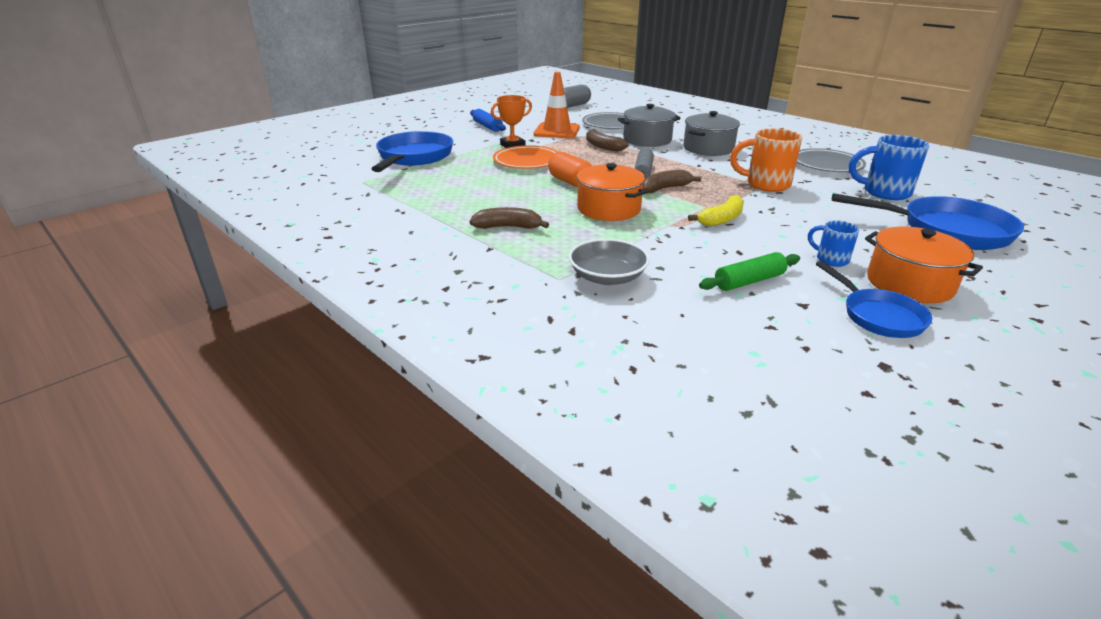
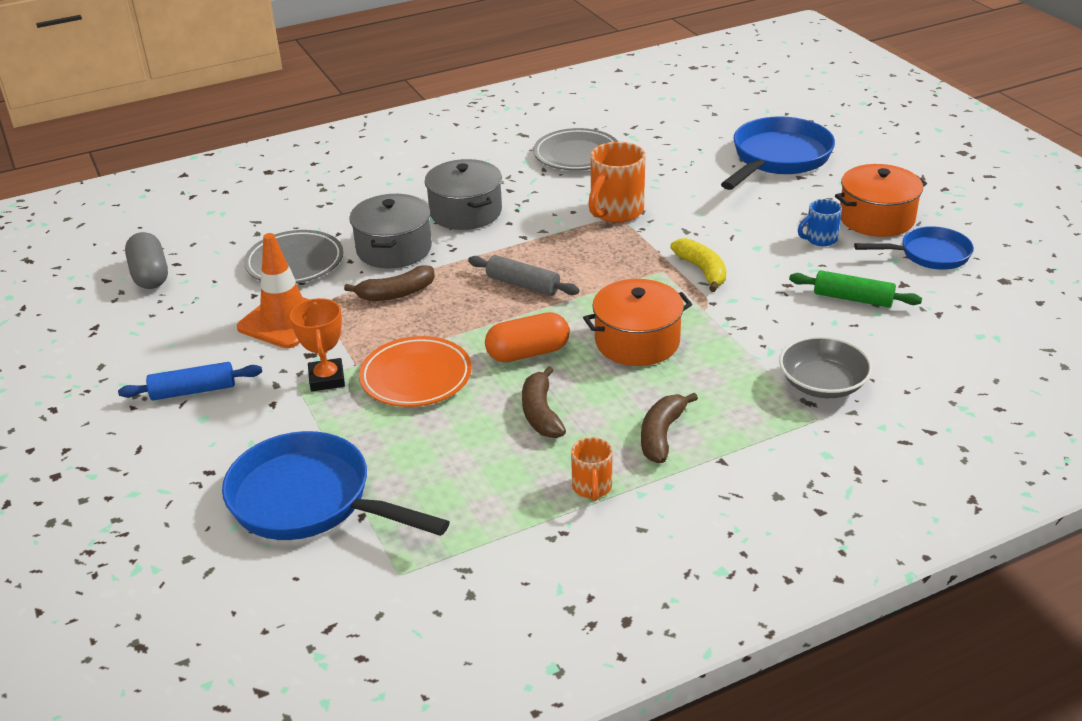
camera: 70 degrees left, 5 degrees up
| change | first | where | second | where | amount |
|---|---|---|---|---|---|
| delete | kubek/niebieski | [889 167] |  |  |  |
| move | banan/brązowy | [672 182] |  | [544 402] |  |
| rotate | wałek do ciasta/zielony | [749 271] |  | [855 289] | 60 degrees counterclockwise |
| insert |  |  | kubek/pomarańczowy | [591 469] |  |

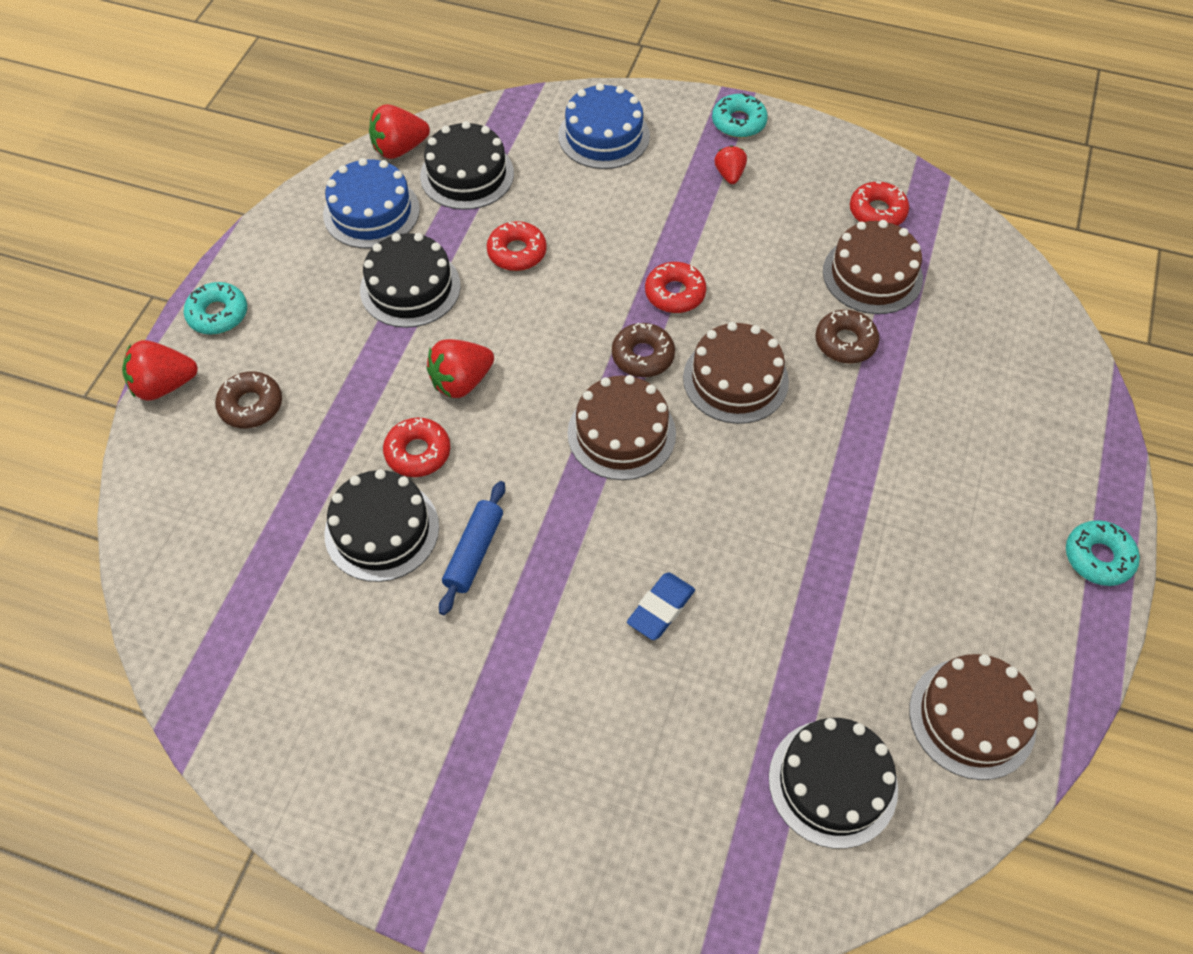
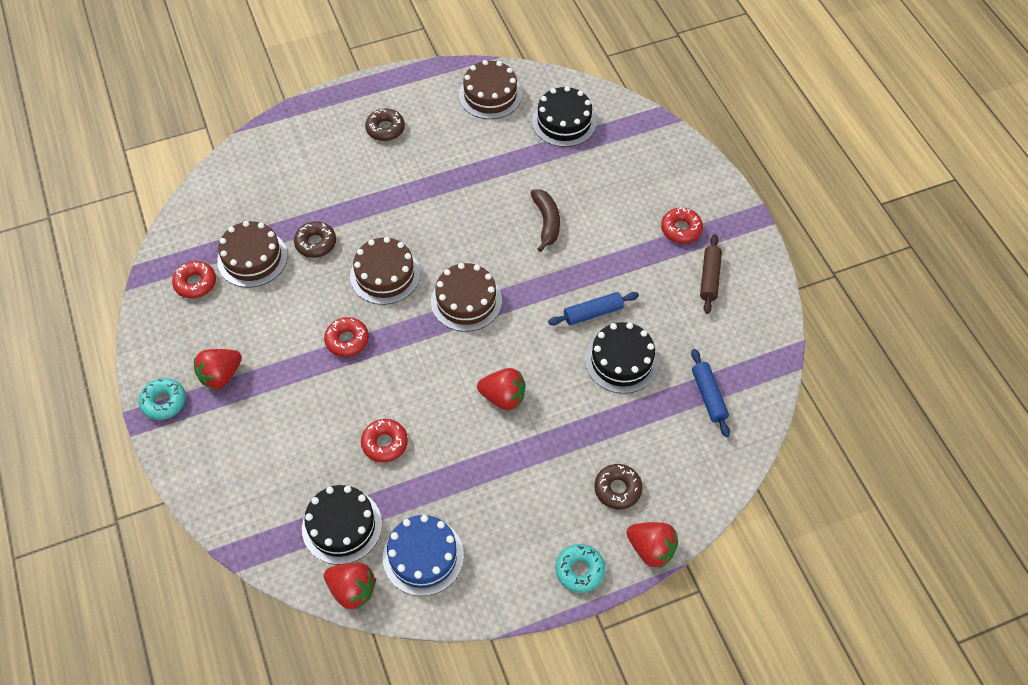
camera: 130 degrees left, 0 degrees up
| change | first | where | second | where | amount |
|---|---|---|---|---|---|
| delete | tort/niebieski | [604 126] |  |  |  |
| resize | truskawka/czerwony | [730 164] |  | [218 369] | x1.61 |
| delete | tort/czarny | [410 280] |  |  |  |
| move | donut/brązowy | [643 349] |  | [385 124] |  |
| move | donut/czerwony | [416 447] |  | [682 225] |  |
| delete | donut/turkusowy | [1103 553] |  |  |  |
| replace | gumka do mazania/niebieski | [661 606] | banan/brązowy | [545 220] |  |
| insert |  |  | wałek do ciasta/brązowy | [711 274] |  |
| insert |  |  | wałek do ciasta/niebieski | [710 393] |  |

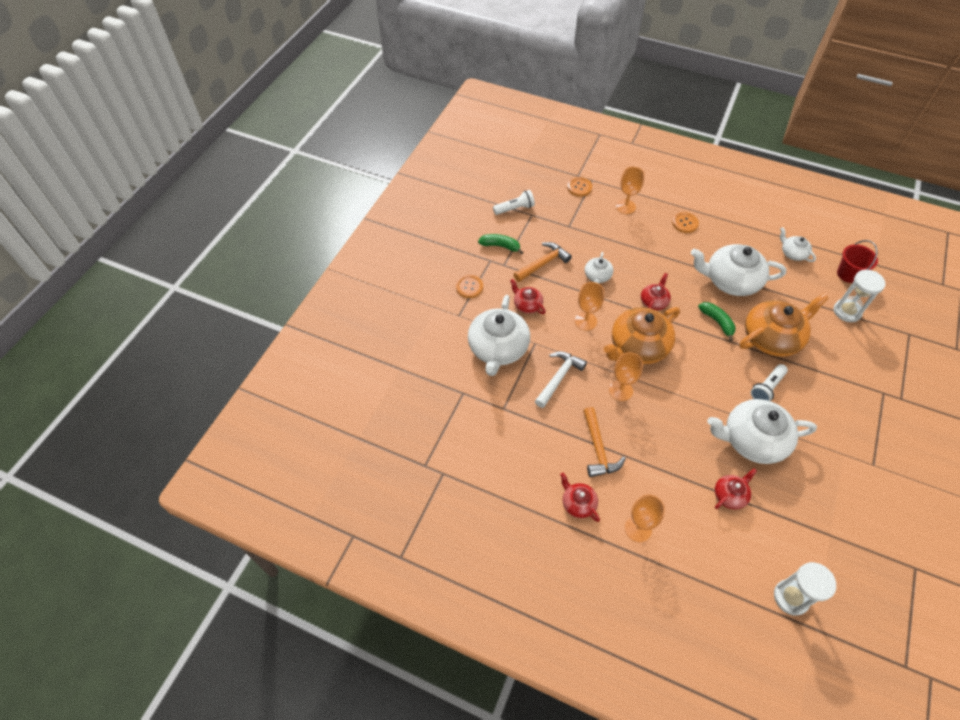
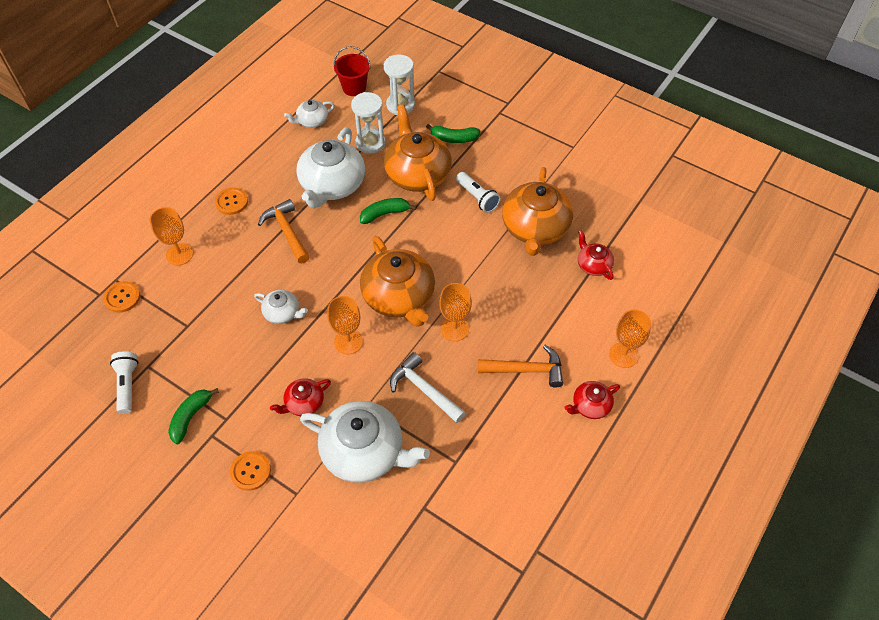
camera: 80 degrees left, 0 degrees up
| change | first | where | second | where | amount |
|---|---|---|---|---|---|
| move | młotek/pomarańczowy | [542 262] |  | [284 231] |  |
| delete | imbryk/czerwony | [656 291] |  |  |  |
| recolor | imbryk/biały | [762 431] | imbryk/pomarańczowy | [537 211] |  |
| move | klepsydra/biały | [805 589] |  | [368 123] |  |
| insert |  |  | banan/zielony | [453 133] |  |

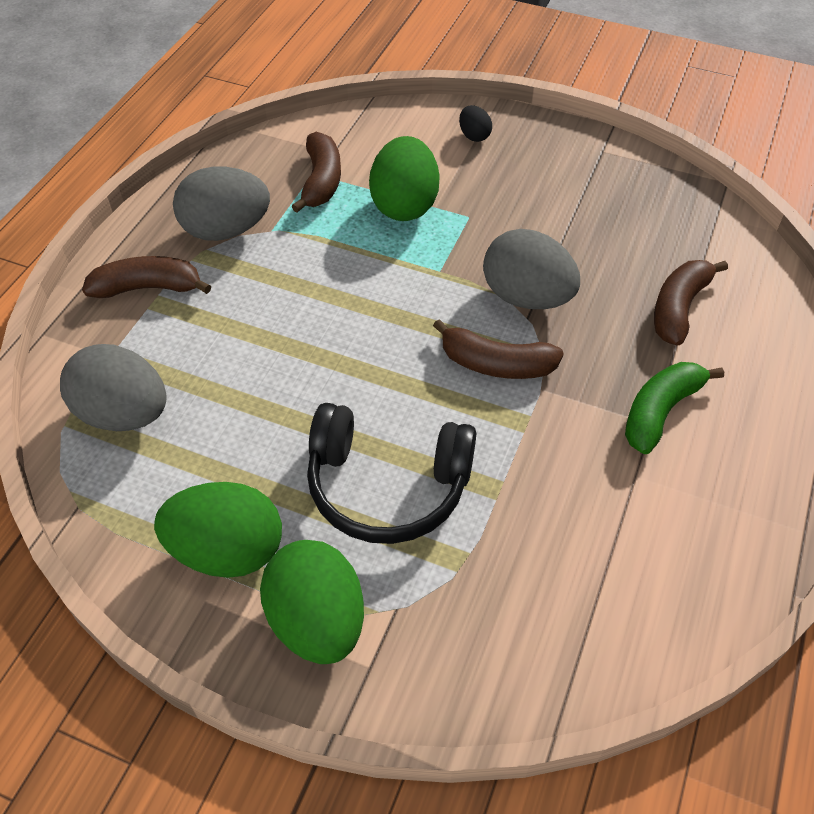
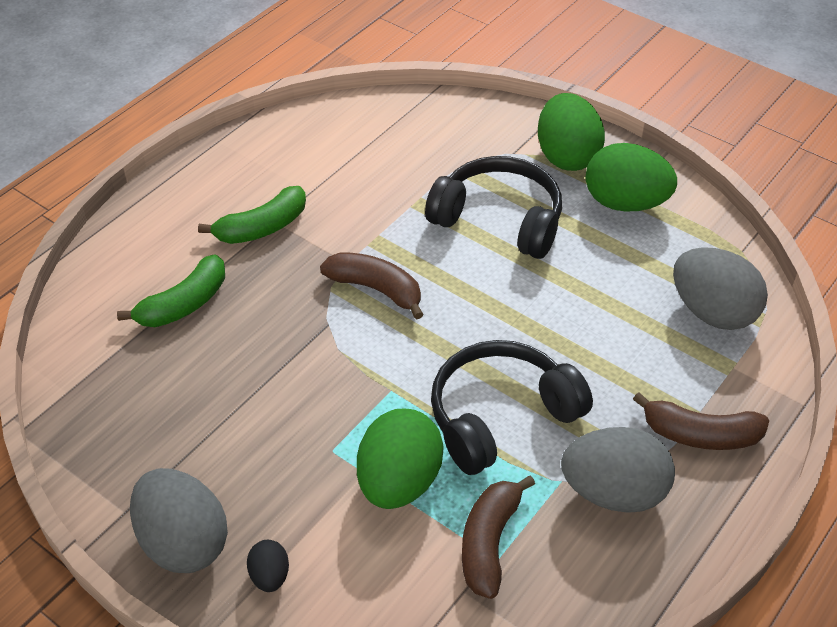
camera: 165 degrees left, 5 degrees down
| change | first | where | second | where | amount |
|---|---|---|---|---|---|
| move | jajko/szary | [531 269] |  | [179 520] |  |
| recolor | banan/brązowy | [691 303] | banan/zielony | [171 290] |  |
| insert |  |  | słuchawki/czarny | [512 407] |  |

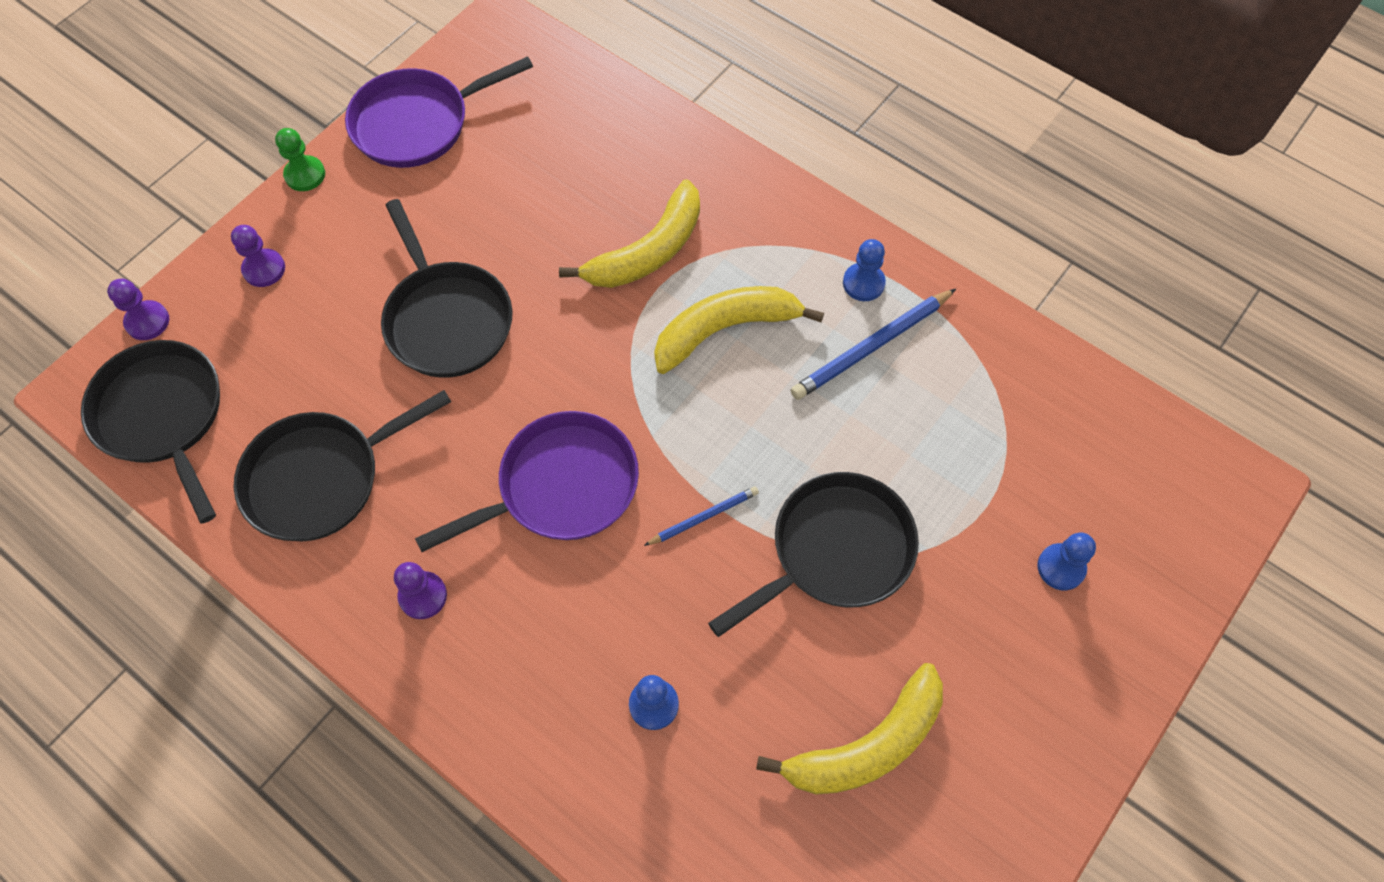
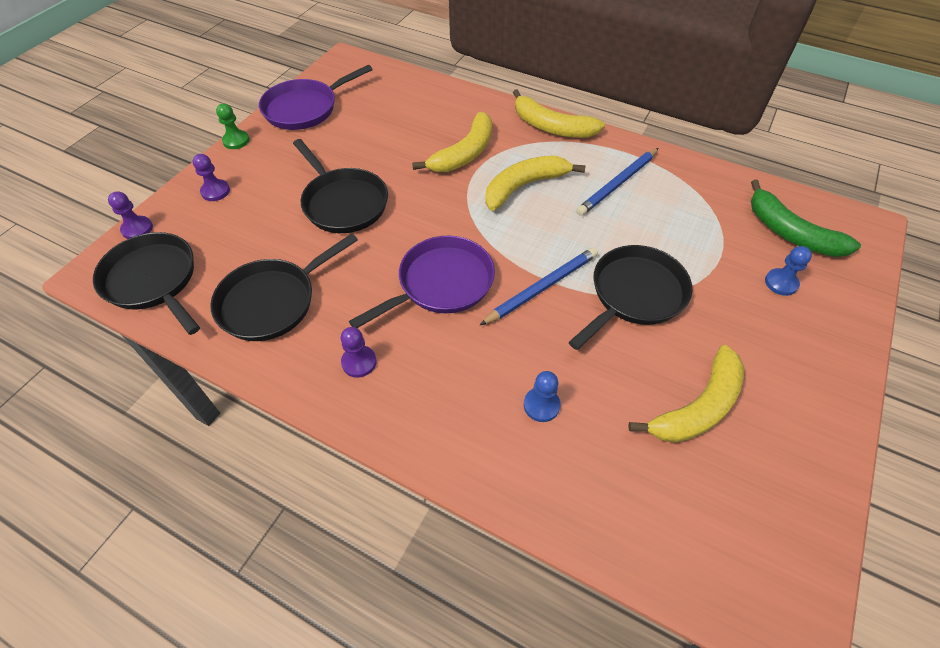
camera: 10 degrees left, 10 degrees down
| change | first | where | second | where | amount |
|---|---|---|---|---|---|
| delete | pionek/niebieski | [864 270] |  |  |  |
| resize | ołówek/niebieski | [701 516] |  | [539 286] | x1.75 |
| insert |  |  | banan/żółty | [559 113] |  |
| insert |  |  | banan/zielony | [806 218] |  |

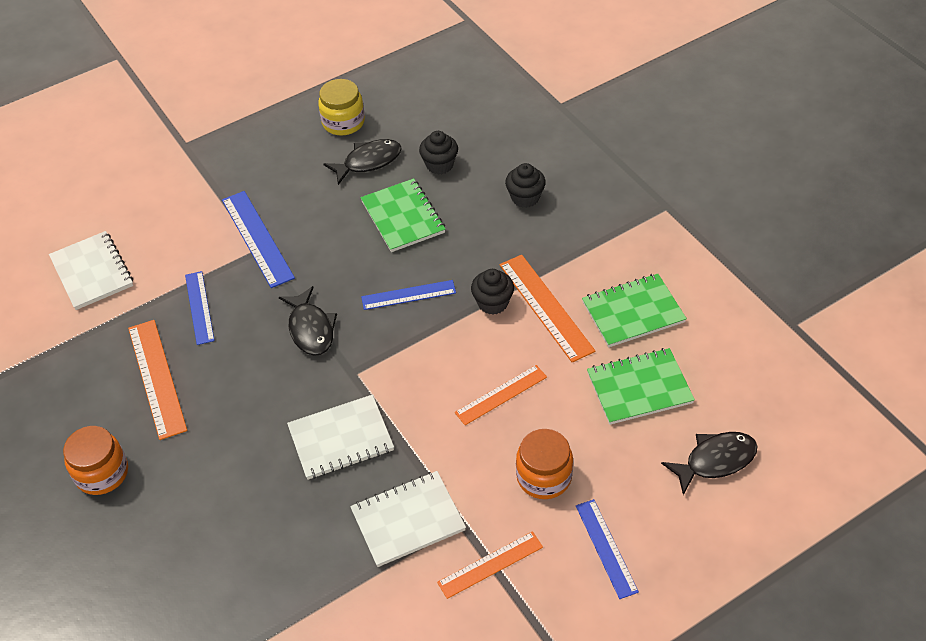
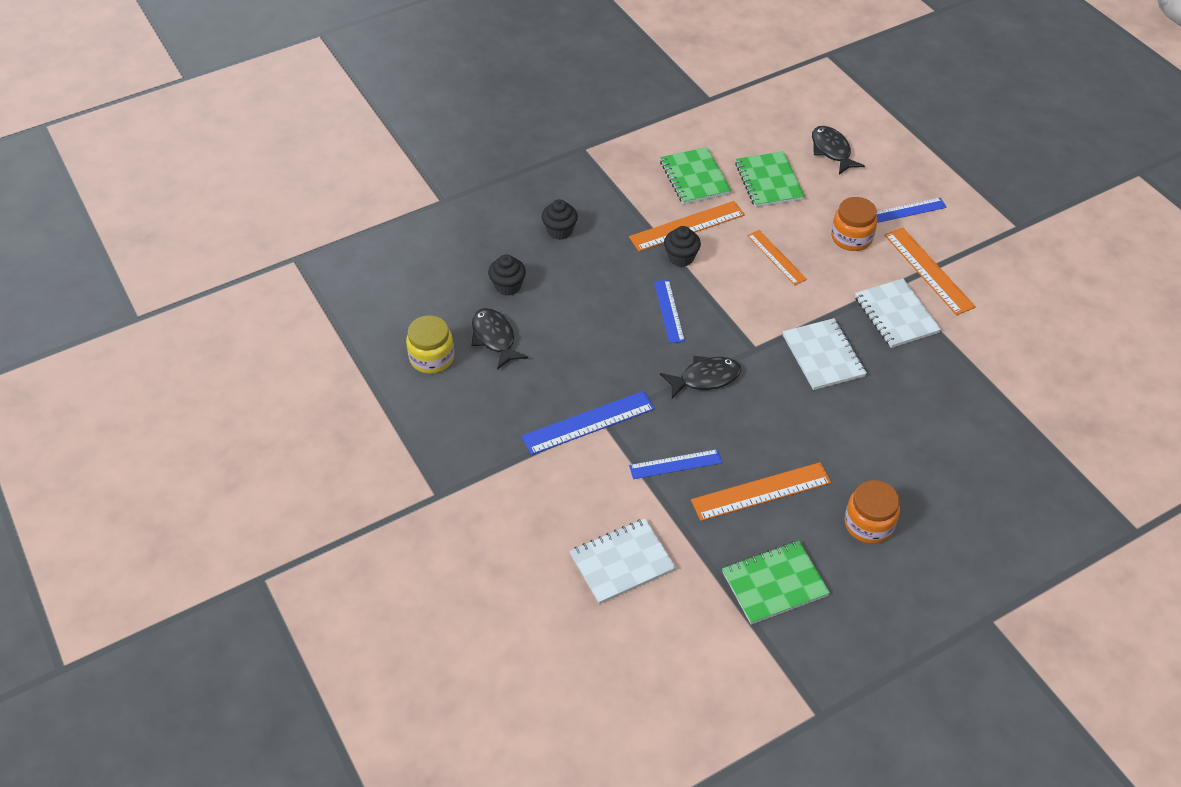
camera: 90 degrees left, 0 degrees up
| change | first | where | second | where | amount |
|---|---|---|---|---|---|
| move | zeszyt/zielony | [403 215] |  | [776 583] |  |
| resize | linijka/pomarańczowy | [490 565] |  | [930 271] | x1.51 |

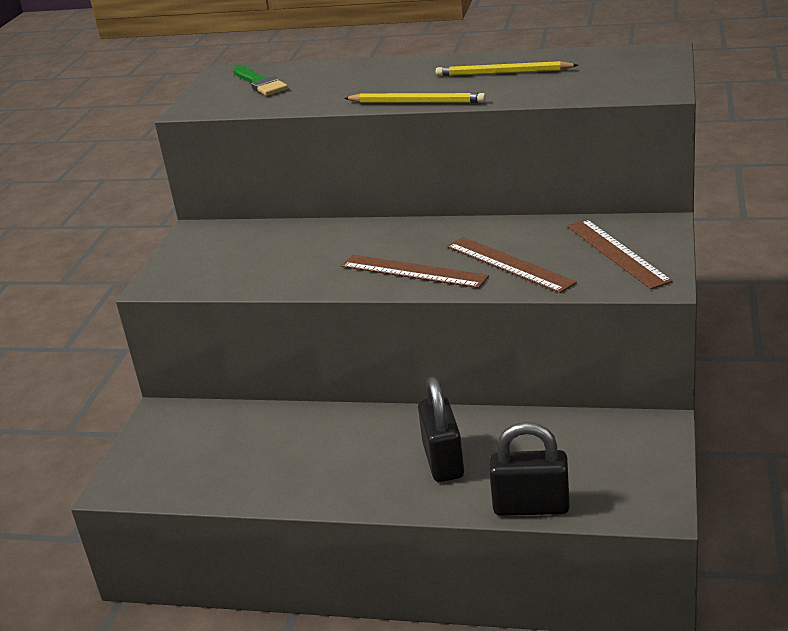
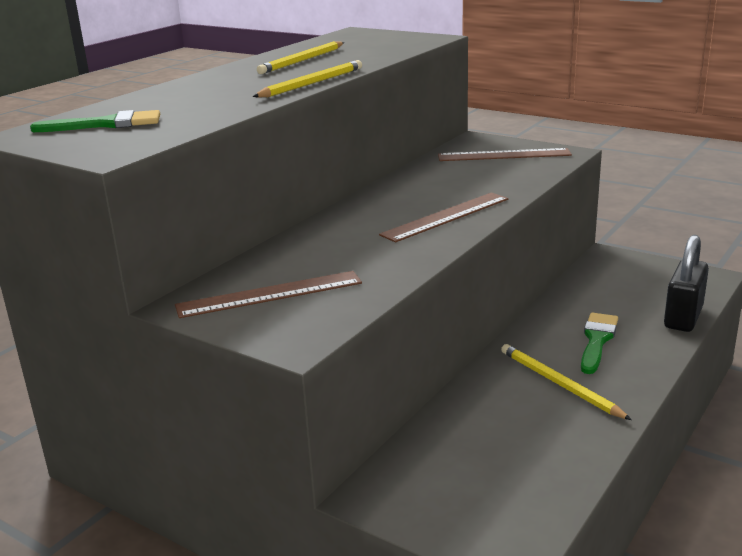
camera: 70 degrees left, 5 degrees down
| change | first | where | second | where | amount |
|---|---|---|---|---|---|
| move | linijka/brązowy | [512 265] |  | [268 294] |  |
| replace | kłódka/czarny | [441 429] | pędzel/zielony | [599 343] |  |
| insert |  |  | ołówek/żółty | [566 382] |  |

